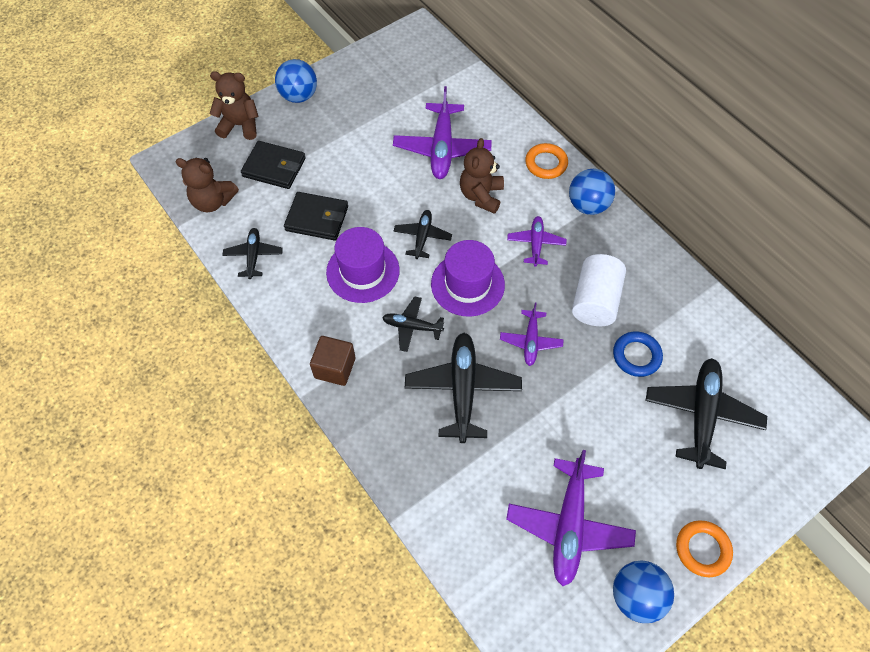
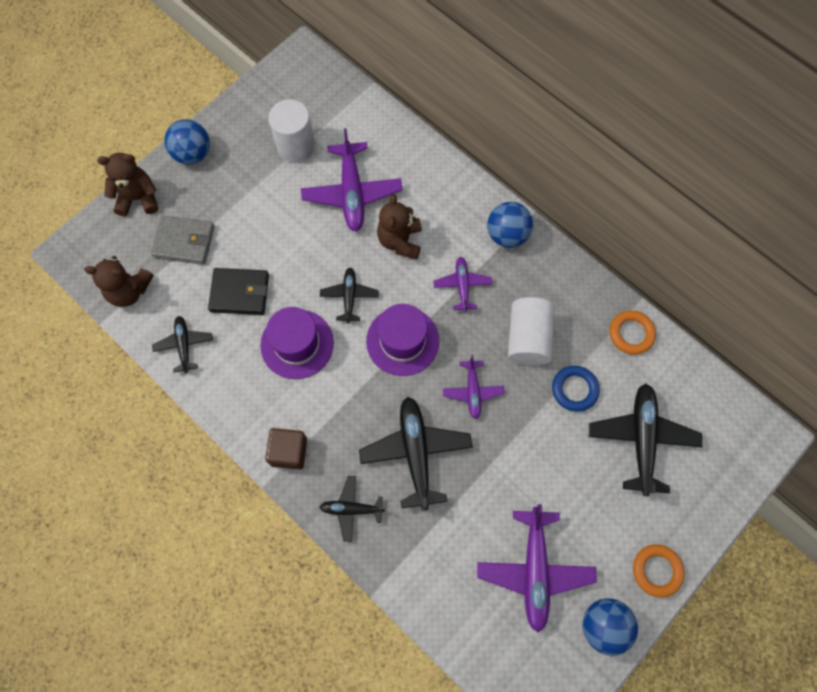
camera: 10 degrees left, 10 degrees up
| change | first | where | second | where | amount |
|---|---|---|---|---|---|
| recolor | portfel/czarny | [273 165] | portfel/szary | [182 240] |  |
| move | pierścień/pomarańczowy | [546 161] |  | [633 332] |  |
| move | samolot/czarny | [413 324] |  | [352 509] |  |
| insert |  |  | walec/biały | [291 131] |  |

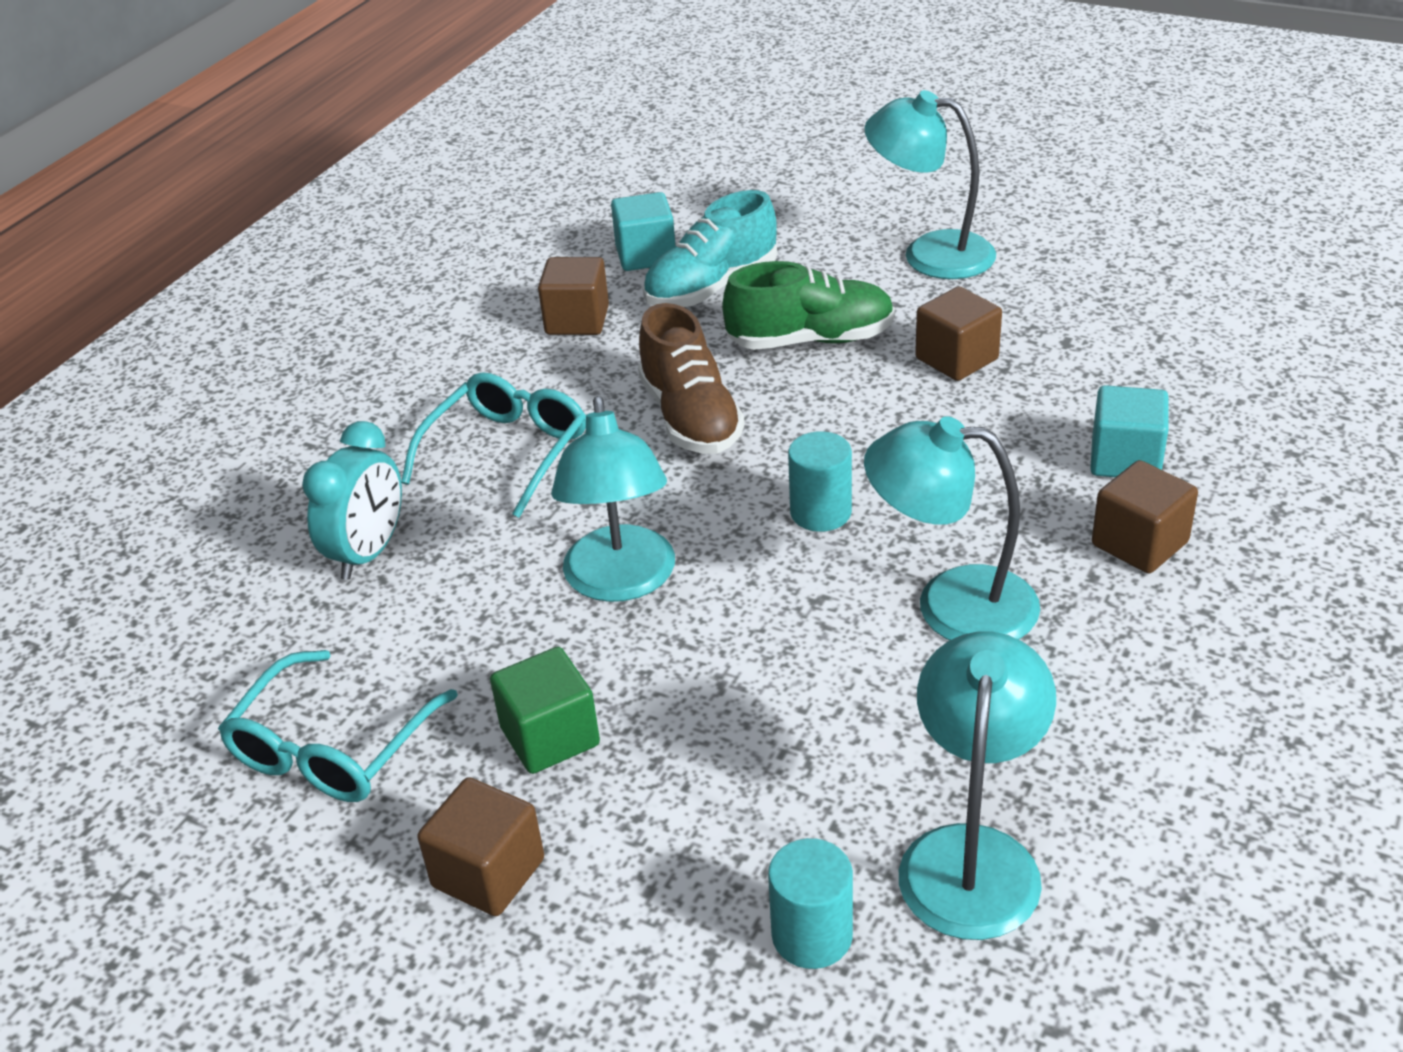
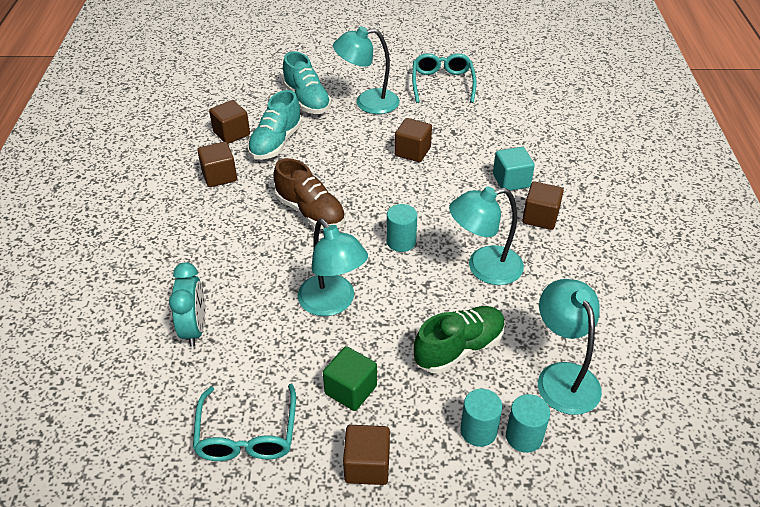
camera: 30 degrees left, 5 degrees up
| change | first | where | second | where | amount |
|---|---|---|---|---|---|
| recolor | sześcian/turkusowy | [643 231] | sześcian/brązowy | [229 122] |  |
| move | but/zielony | [808 305] |  | [459 339] |  |
| move | okulary/turkusowy | [493 445] |  | [444 78] |  |
| insert |  |  | but/turkusowy | [307 82] |  |
| insert |  |  | walec/turkusowy | [481 418] |  |

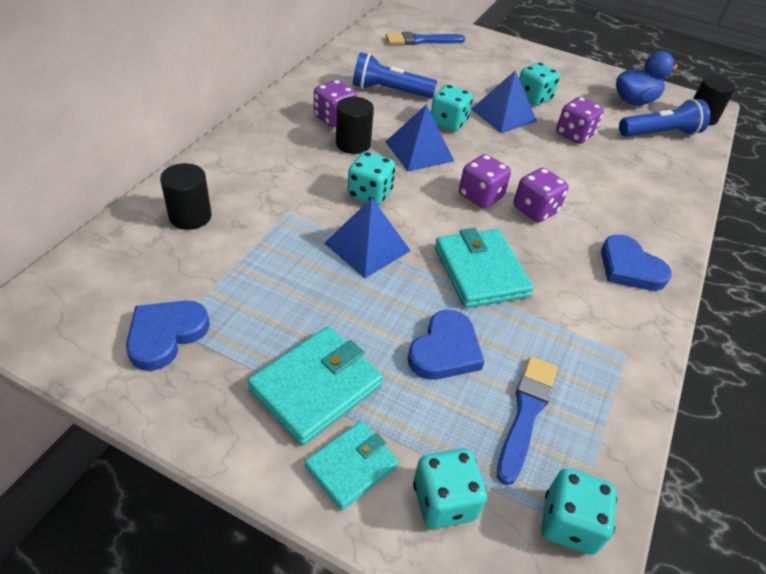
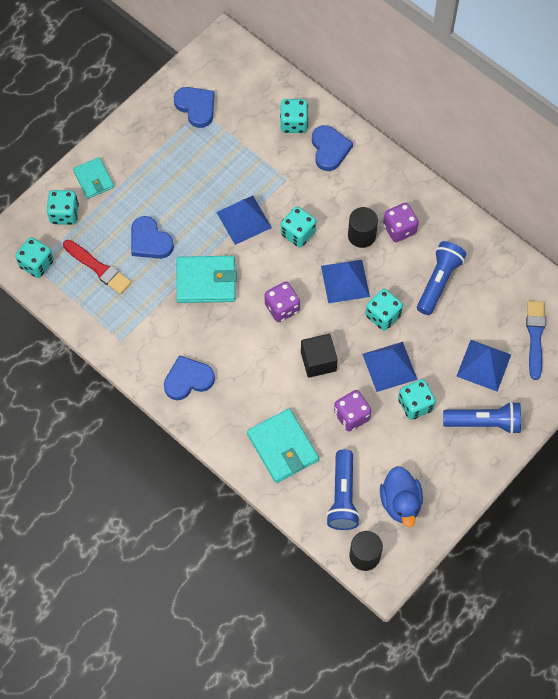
camera: 110 degrees right, 20 degrees up
| change | first | where | second | where | amount |
|---|---|---|---|---|---|
| replace | walec/czarny | [186 196] | kostka do gry/turkusowy | [294 116] |  |
| delete | kostka do gry/fioletowy | [541 195] |  |  |  |
| move | portfel/turkusowy | [315 385] |  | [283 446] |  |
| recolor | pędzel/niebieski | [527 420] | pędzel/czerwony | [97 267] |  |
| insert |  |  | serce/niebieski | [332 148] |  |
| insert |  |  | sześcian/czarny | [319 356] |  |
| insert |  |  | piramida/niebieski | [483 365] |  |
| insert |  |  | latarka/niebieski | [482 417] |  |

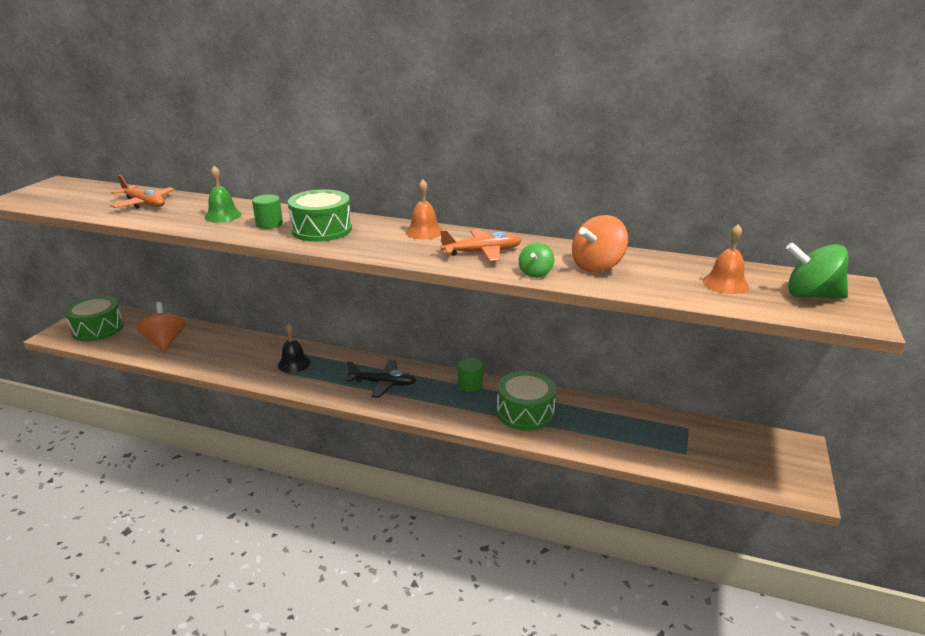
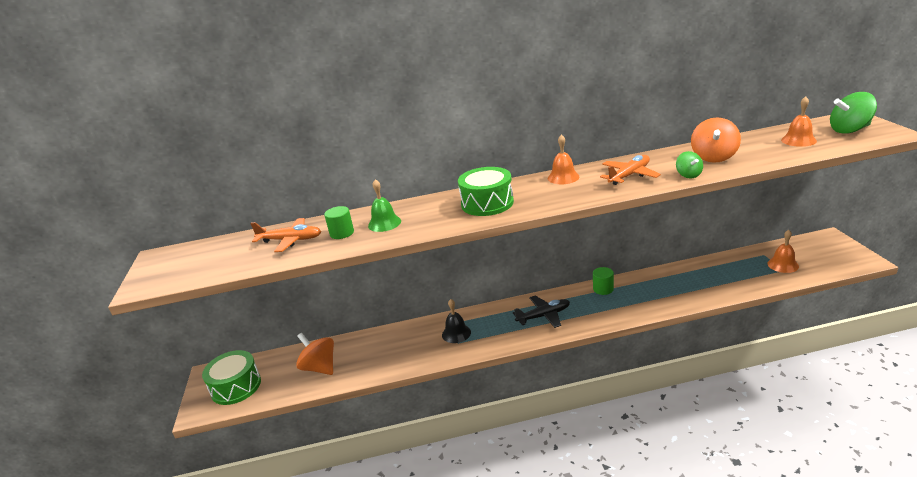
camera: 25 degrees left, 0 degrees up
| change | first | where | second | where | amount |
|---|---|---|---|---|---|
| move | walec/zielony | [267 212] |  | [339 222] |  |
| delete | bęben/zielony | [526 401] |  |  |  |
| insert |  |  | dzwonek/pomarańczowy | [783 251] |  |

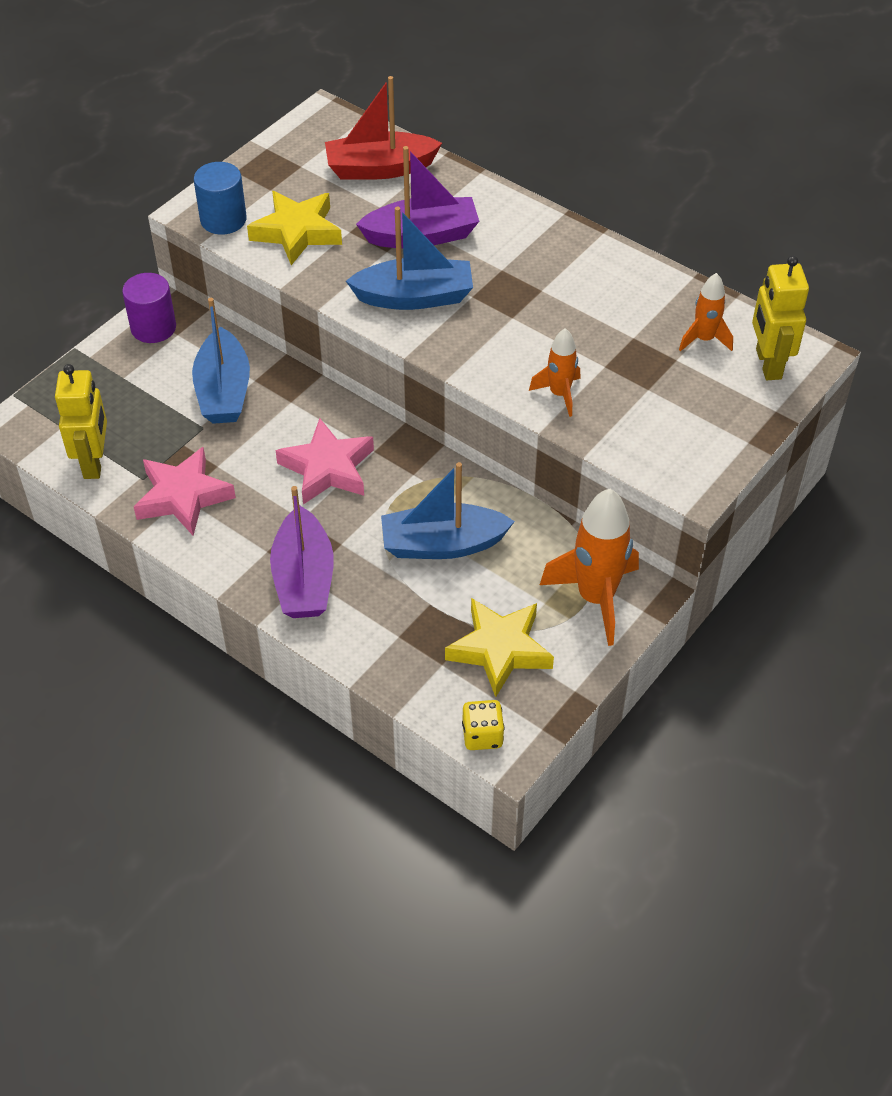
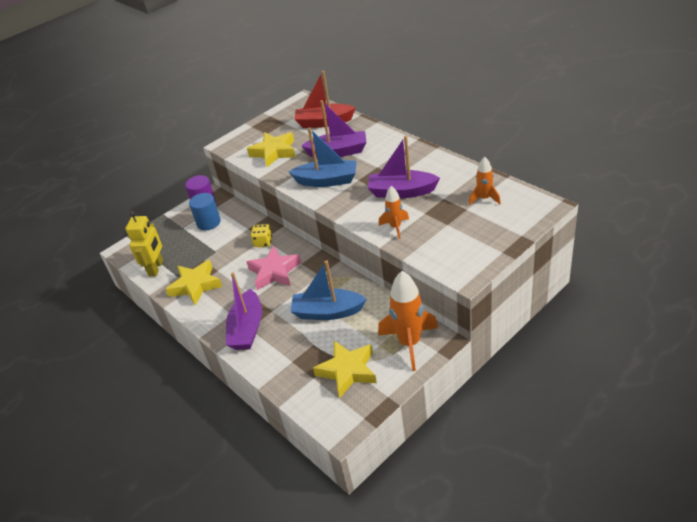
camera: 15 degrees right, 10 degrees down
| change | first | where | second | where | amount |
|---|---|---|---|---|---|
| move | walec/niebieski | [220 198] |  | [205 211] |  |
| delete | robot/żółty | [780 318] |  |  |  |
| delete | łódka/niebieski | [221 361] |  |  |  |
| recolor | gwiazda/różowy | [185 491] | gwiazda/żółty | [194 282] |  |
| move | kostka do gry/żółty | [483 725] |  | [261 235] |  |
| insert |  |  | łódka/fioletowy | [404 167] |  |

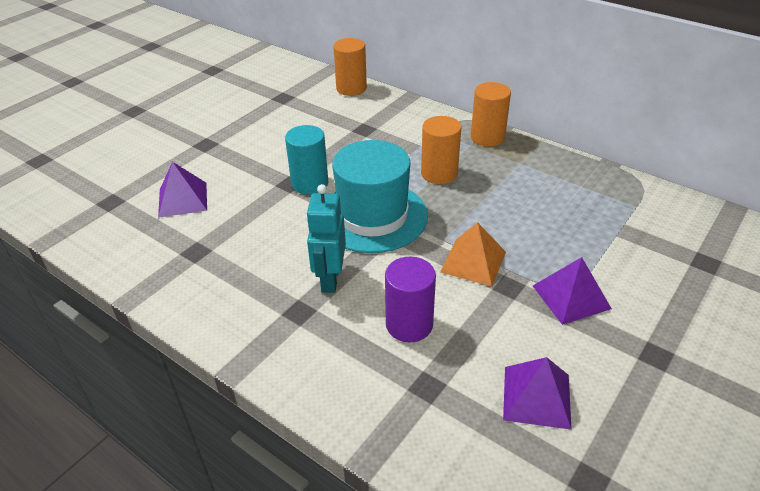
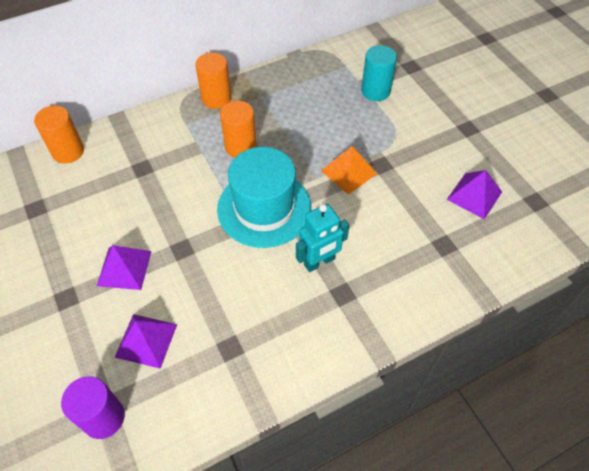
camera: 65 degrees left, 15 degrees up
| change | first | where | second | where | amount |
|---|---|---|---|---|---|
| move | walec/turkusowy | [306 159] |  | [379 73] |  |
| rotate | robot/turkusowy | [326 238] |  | [322 238] | 60 degrees counterclockwise |
| move | walec/fioletowy | [410 299] |  | [93 407] |  |
| move | piramida/fioletowy | [572 291] |  | [124 267] |  |

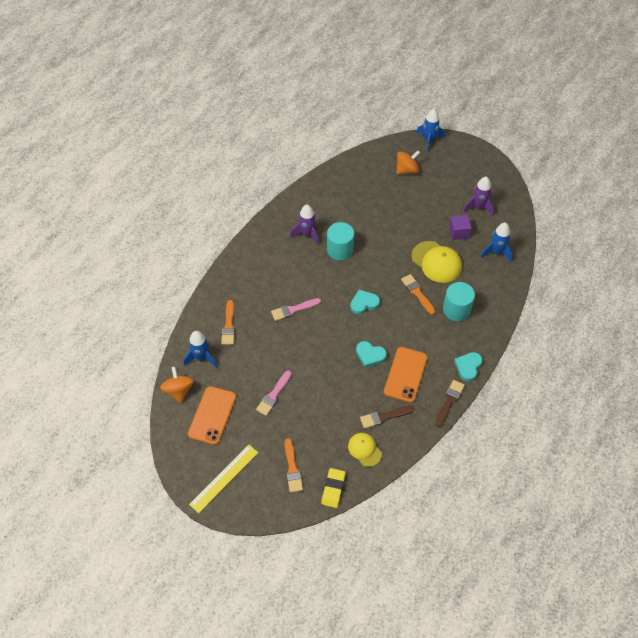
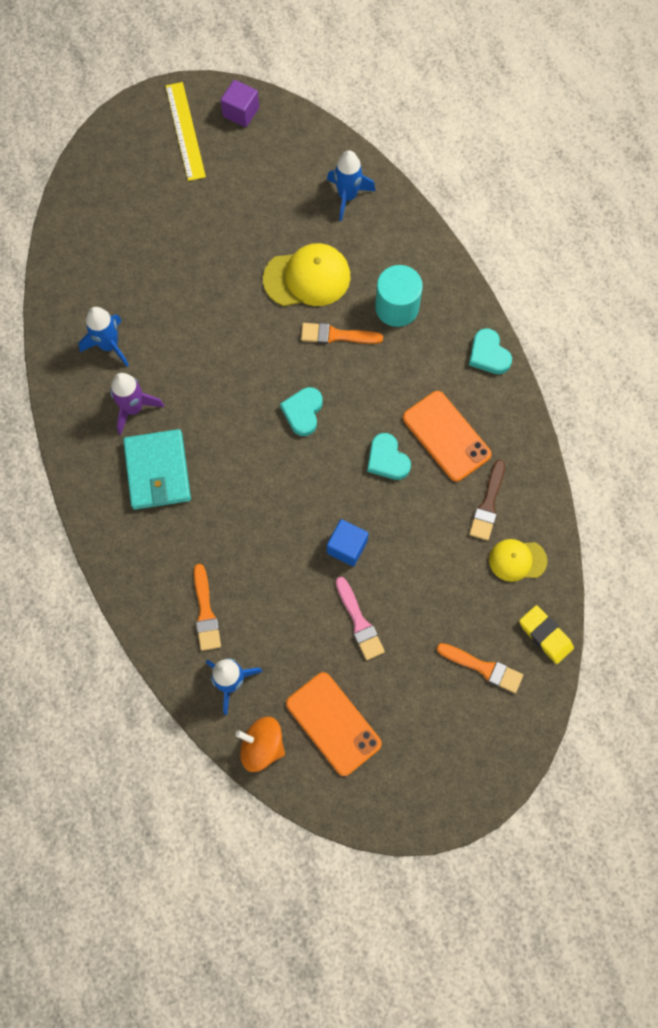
camera: 55 degrees left, 15 degrees up
| change | first | where | second | where | amount |
|---|---|---|---|---|---|
| move | rakieta/niebieski | [430 131] |  | [103 337] |  |
| delete | bączek/pomarańczowy | [408 162] |  |  |  |
| delete | rakieta/fioletowy | [478 196] |  |  |  |
| move | sześcian/fioletowy | [460 227] |  | [240 103] |  |
| delete | walec/turkusowy | [340 241] |  |  |  |
| delete | pędzel/różowy | [296 309] |  |  |  |
| rotate | pędzel/pomarańczowy | [228 322] |  | [207 607] | 45 degrees clockwise |
| rotate | serce/turkusowy | [371 354] |  | [389 456] | 90 degrees clockwise |
| delete | pędzel/brązowy | [450 403] |  |  |  |
| move | linijka/żółty | [223 479] |  | [186 131] |  |
| insert |  |  | portfel/turkusowy | [157 469] |  |
| insert |  |  | sześcian/niebieski | [348 542] |  |

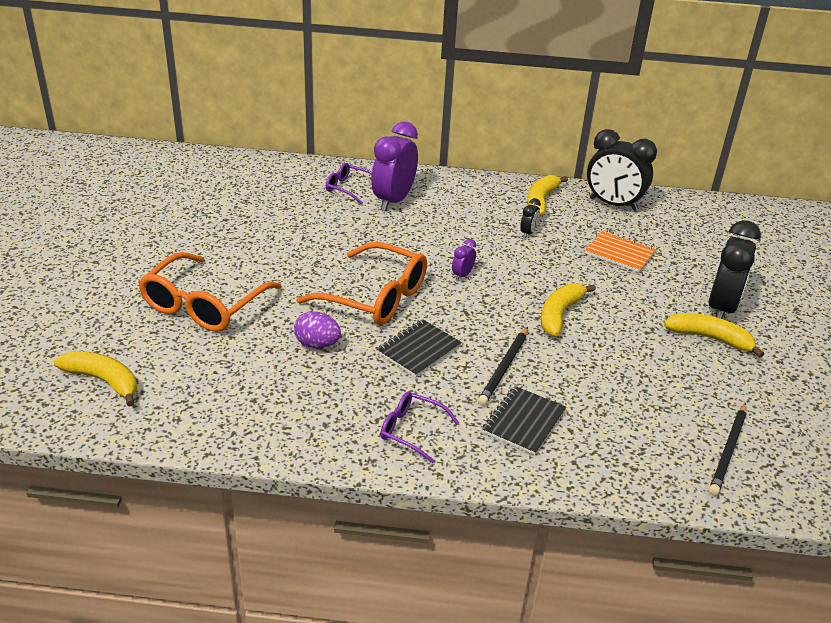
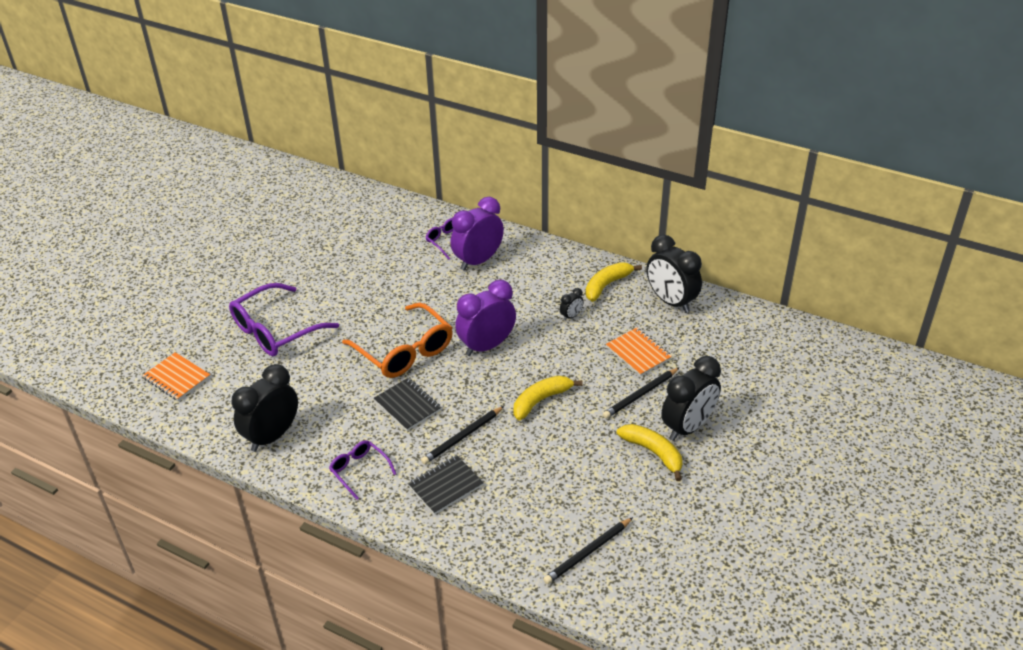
camera: 25 degrees right, 5 degrees up
| change | first | where | second | where | amount |
|---|---|---|---|---|---|
| resize | budzik/fioletowy | [464 260] |  | [485 318] | x2.29 |
| recolor | okulary/pomarańczowy | [210 292] | okulary/fioletowy | [284 319] |  |
| delete | jajko/fioletowy | [317 329] |  |  |  |
| rotate | zeszyt/czarny | [419 348] |  | [408 404] | 75 degrees clockwise |
| replace | banan/żółty | [95 379] | zeszyt/pomarańczowy | [176 376] |  |
| insert |  |  | budzik/czarny | [265 408] |  |
| insert |  |  | ołówek/czarny | [641 392] |  |

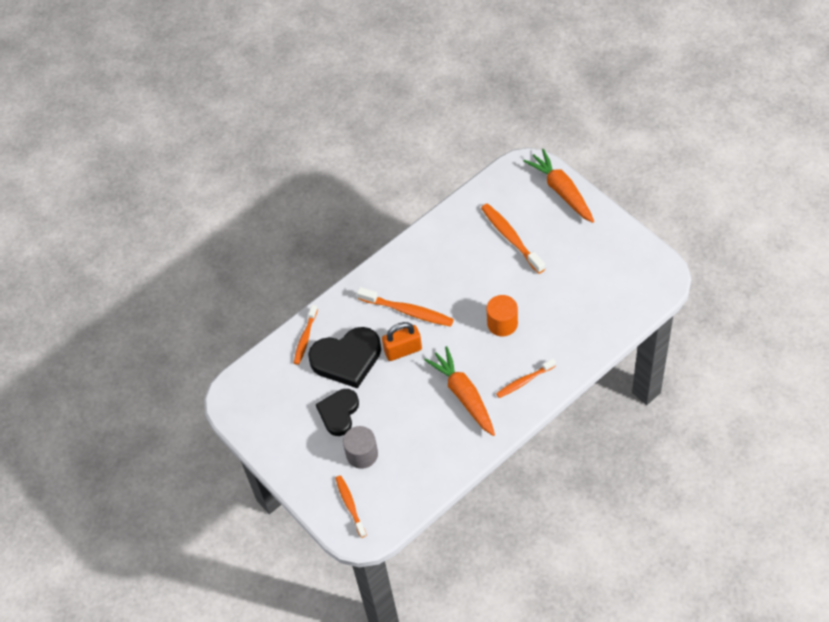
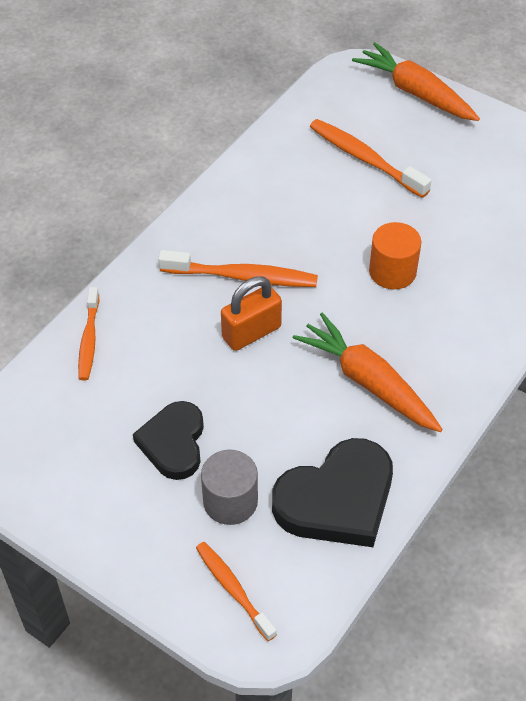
camera: 20 degrees left, 5 degrees down
| change | first | where | second | where | amount |
|---|---|---|---|---|---|
| move | serce/czarny | [344 358] |  | [332 492] |  |
| delete | szczoteczka do zębów/pomarańczowy | [526 378] |  |  |  |

